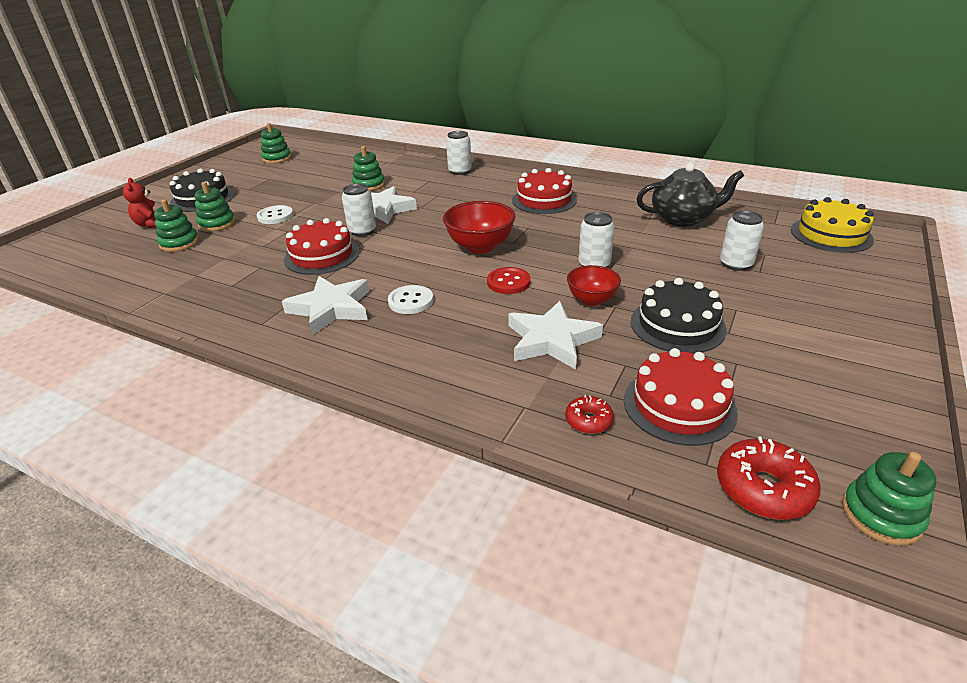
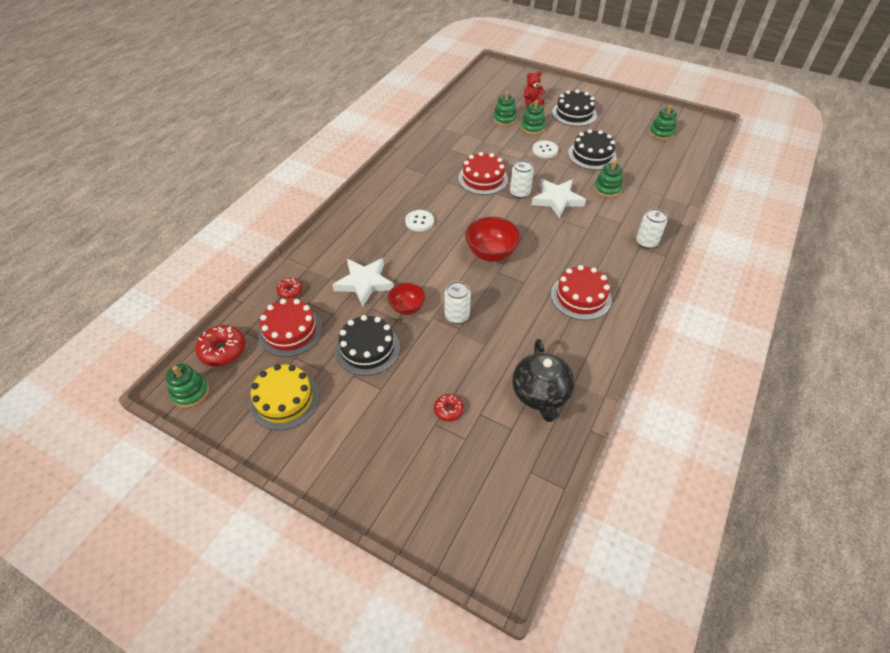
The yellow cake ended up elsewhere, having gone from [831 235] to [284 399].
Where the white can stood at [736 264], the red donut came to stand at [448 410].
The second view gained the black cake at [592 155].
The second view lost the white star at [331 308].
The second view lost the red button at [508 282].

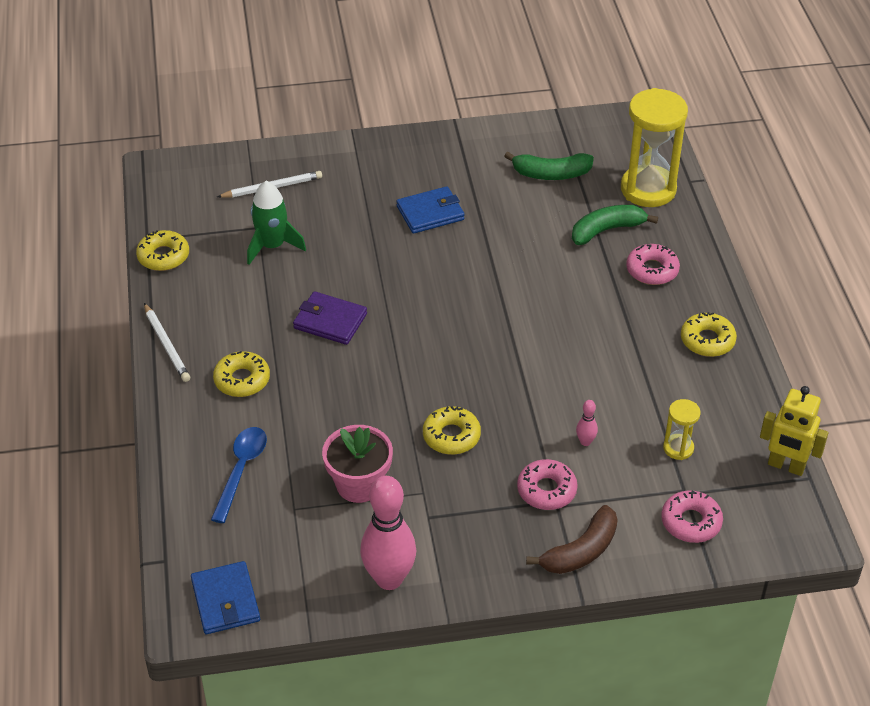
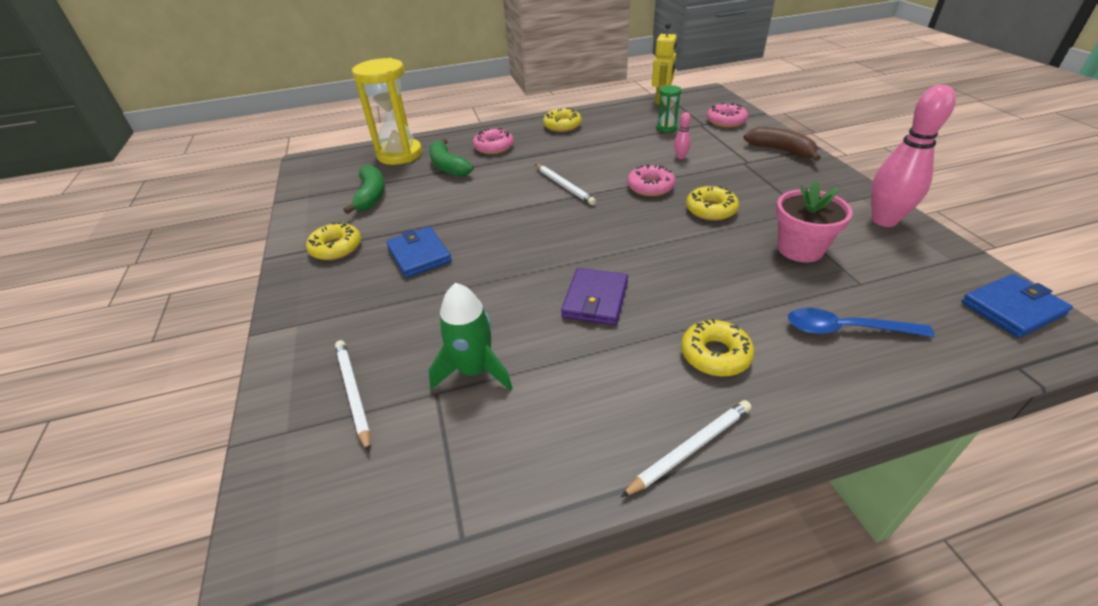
The yellow donut ended up elsewhere, having gone from [163 256] to [336 248].
The second view gained the white pencil at [564 186].
The pink donut ended up elsewhere, having gone from [546 490] to [650 187].
What was the yellow hourglass at [678 448] turned into the green hourglass at [666 128].

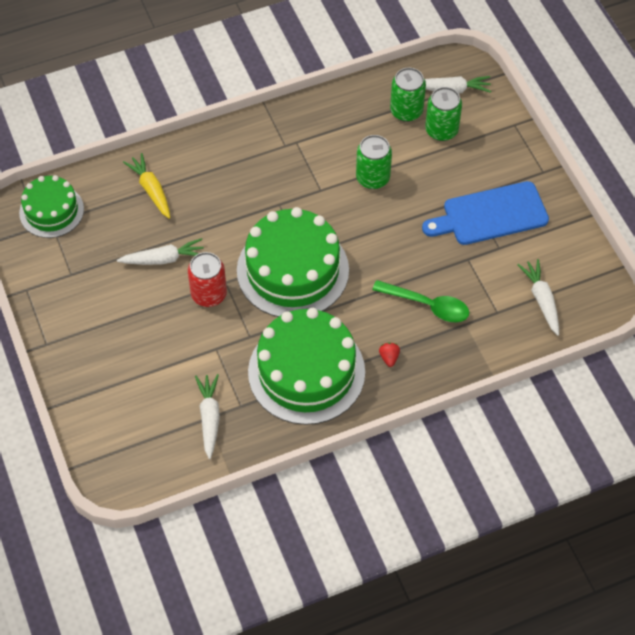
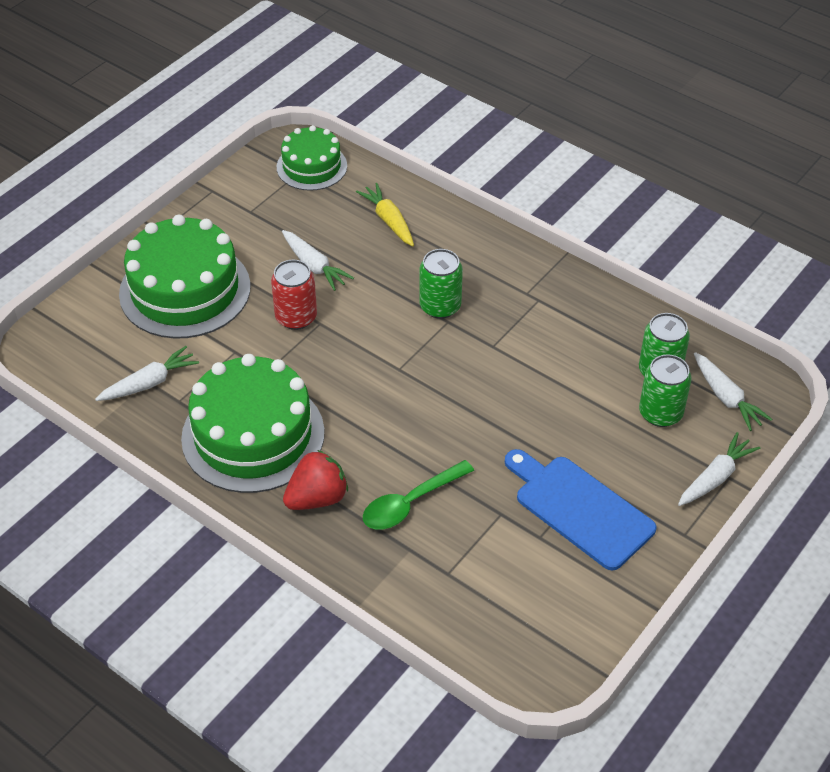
The green cake ended up elsewhere, having gone from [292 270] to [185 290].
The size of the red strawberry at [389 358] changed by a factor of 2.12.
The yellow carrot at [151 190] ended up facing another way, 60 degrees counterclockwise from before.
The green spoon at [428 305] ended up facing another way, 60 degrees clockwise from before.
The green can ended up elsewhere, having gone from [372 178] to [440 306].
The white carrot ended up elsewhere, having gone from [541 300] to [715 477].

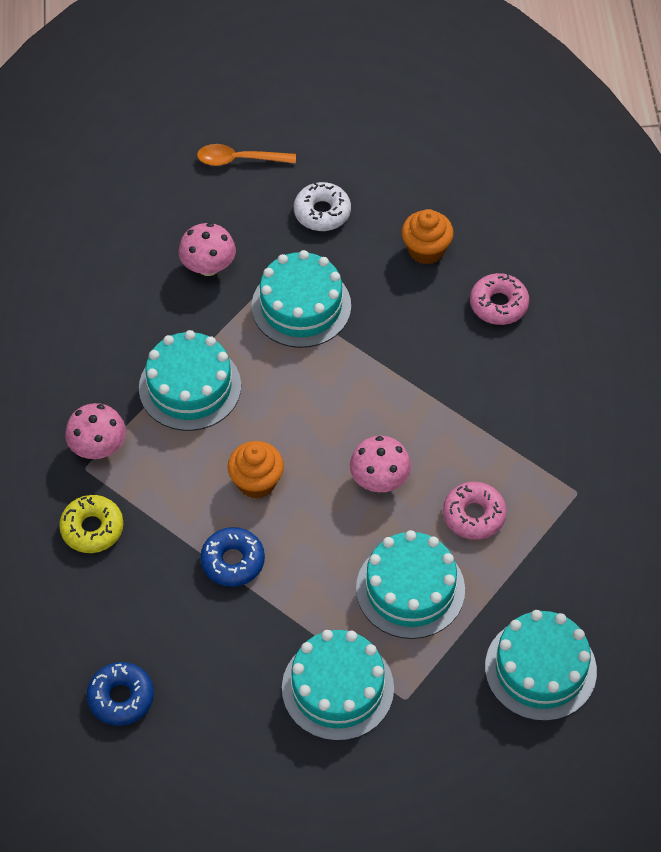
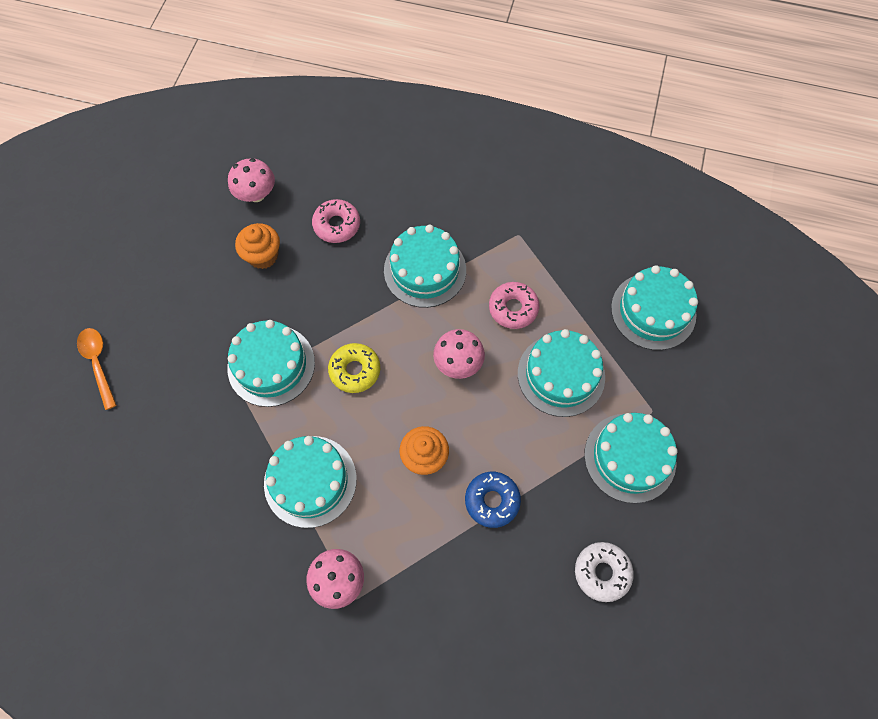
The orange spoon at [239 160] ended up facing another way, 135 degrees clockwise from before.
The pink mushroom ended up elsewhere, having gone from [208 267] to [256 194].
The yellow donut ended up elsewhere, having gone from [92 528] to [355 370].
The second view gained the turquoise cake at [425 270].
The white donut ended up elsewhere, having gone from [322 212] to [602 572].
The second view lost the blue donut at [121 698].

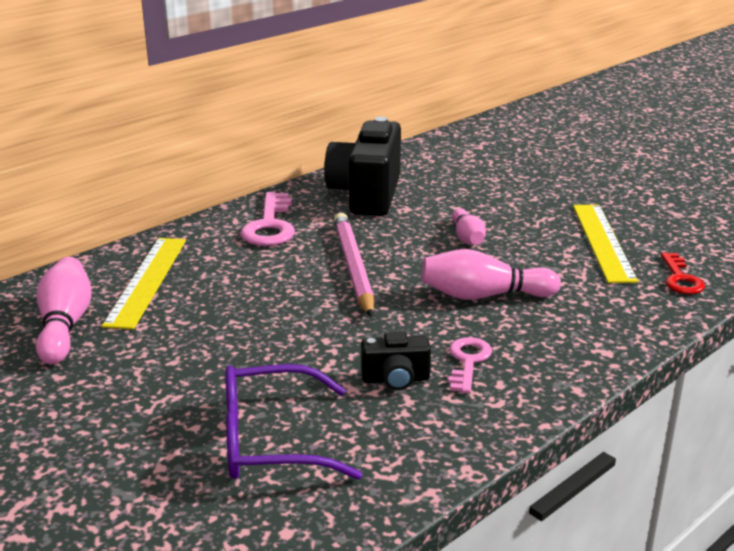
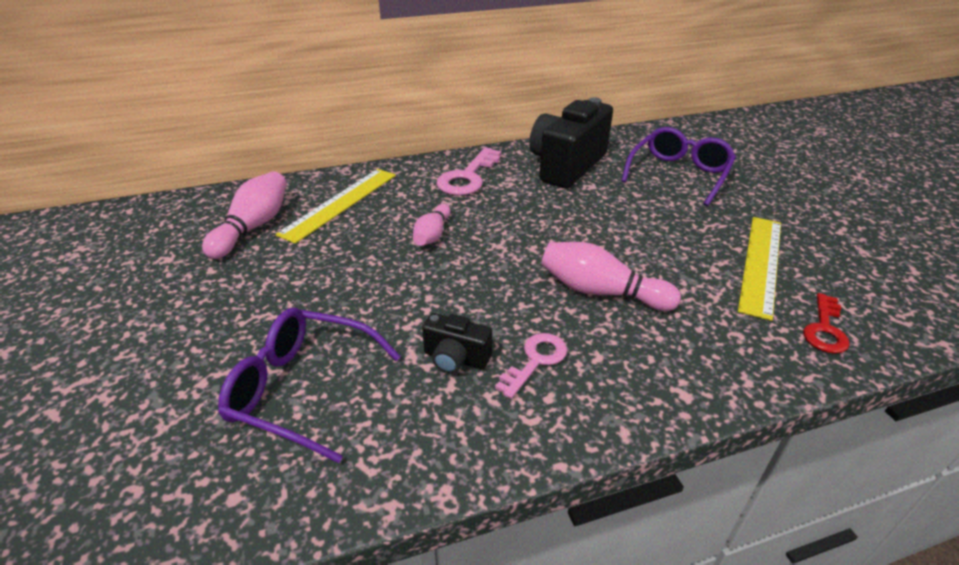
The pink bowling pin ended up elsewhere, having gone from [467 238] to [432 234].
The second view gained the purple glasses at [679 174].
The second view lost the pink pencil at [353 267].

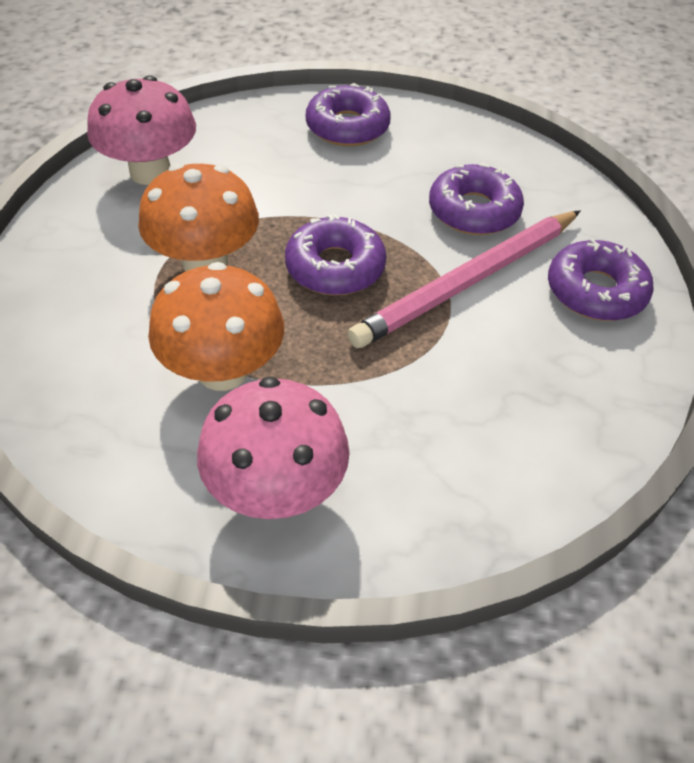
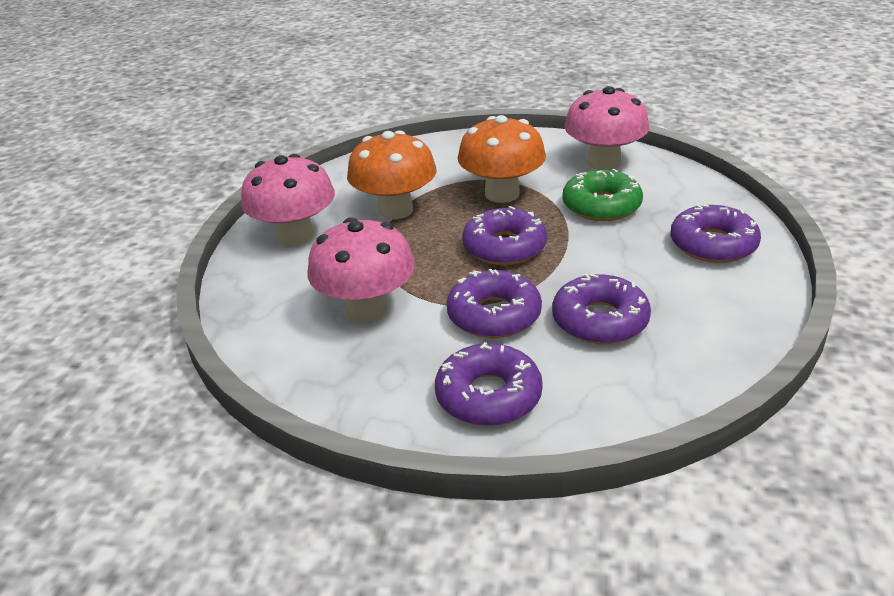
The second view gained the pink mushroom at [367 309].
Where the pink pencil stood at [469 282], the purple donut came to stand at [494 315].
The second view gained the green donut at [601 206].

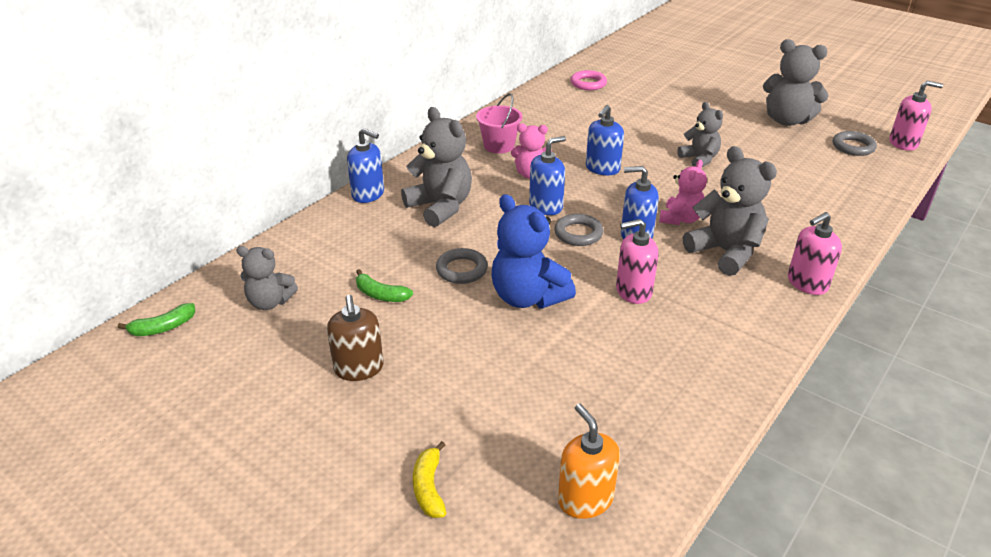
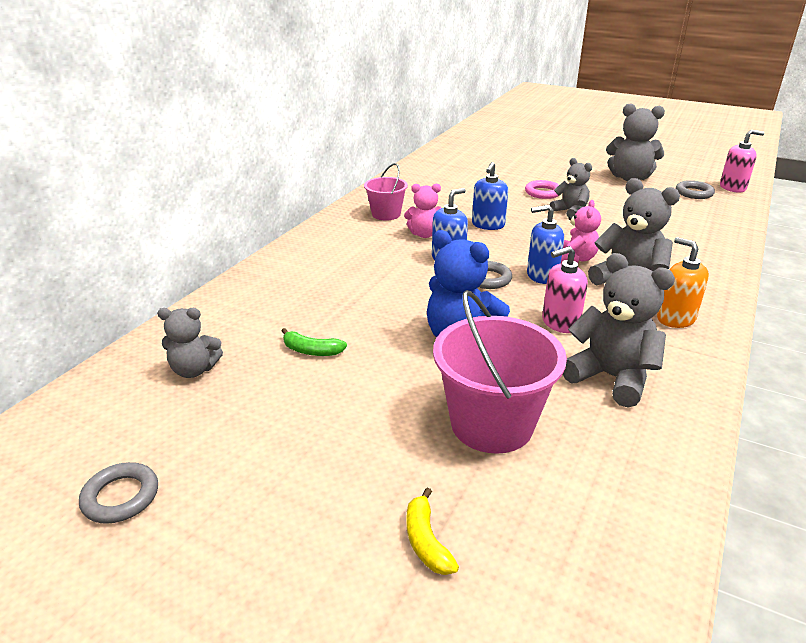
The grey ring ended up elsewhere, having gone from [461 270] to [121 497].
The second view gained the pink bucket at [492 424].
The pink ring ended up elsewhere, having gone from [588 83] to [543 193].
The grey teddy bear ended up elsewhere, having gone from [440 207] to [611 377].
The orange soap dispenser ended up elsewhere, having gone from [585 499] to [675 318].
The second view lost the green banana at [163 328].
The second view lost the brown soap dispenser at [359 368].
The second view lost the blue soap dispenser at [368 194].
The second view lost the pink soap dispenser at [807 283].

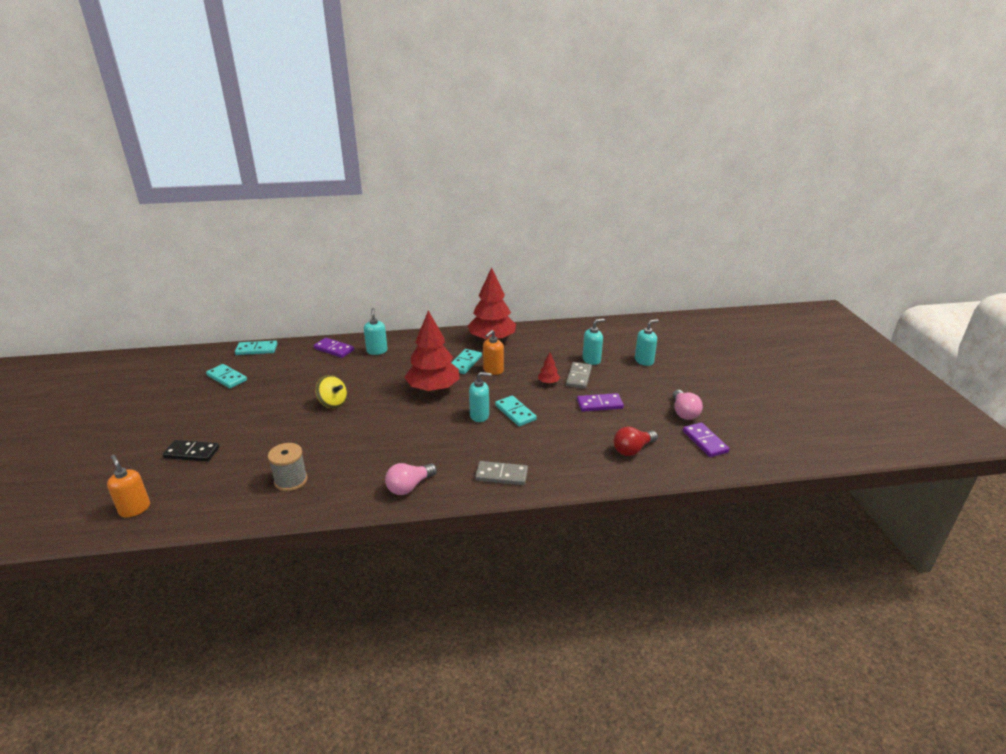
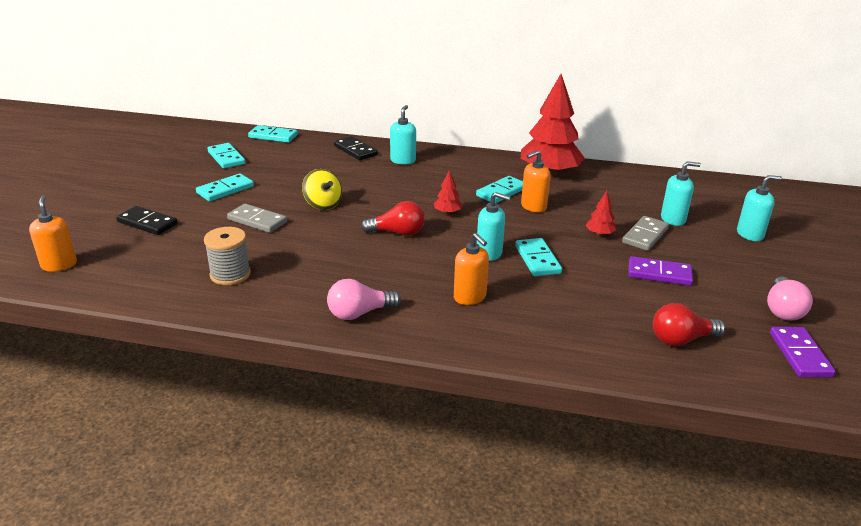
The second view gained the turquoise domino at [225 190].
The grey domino ended up elsewhere, having gone from [501 475] to [257 221].
What was the purple domino at [334 349] turned into the black domino at [355 150].
The second view gained the red light bulb at [397 233].
The size of the red tree at [433 389] changed by a factor of 0.41.
The second view gained the orange soap dispenser at [470 297].

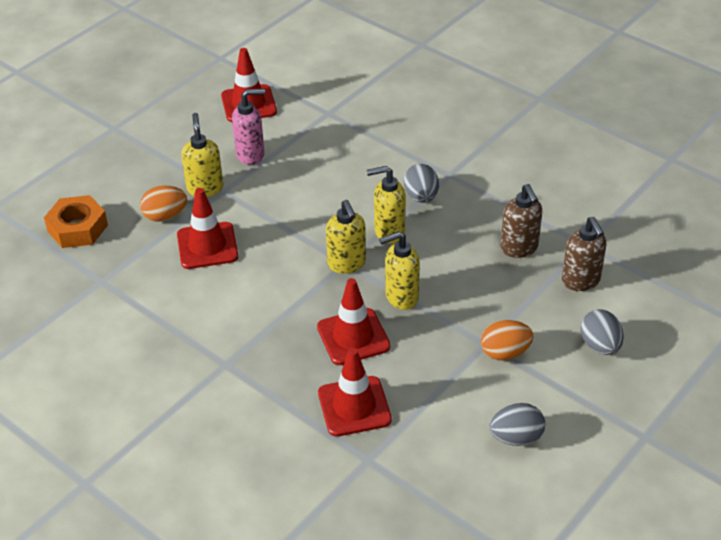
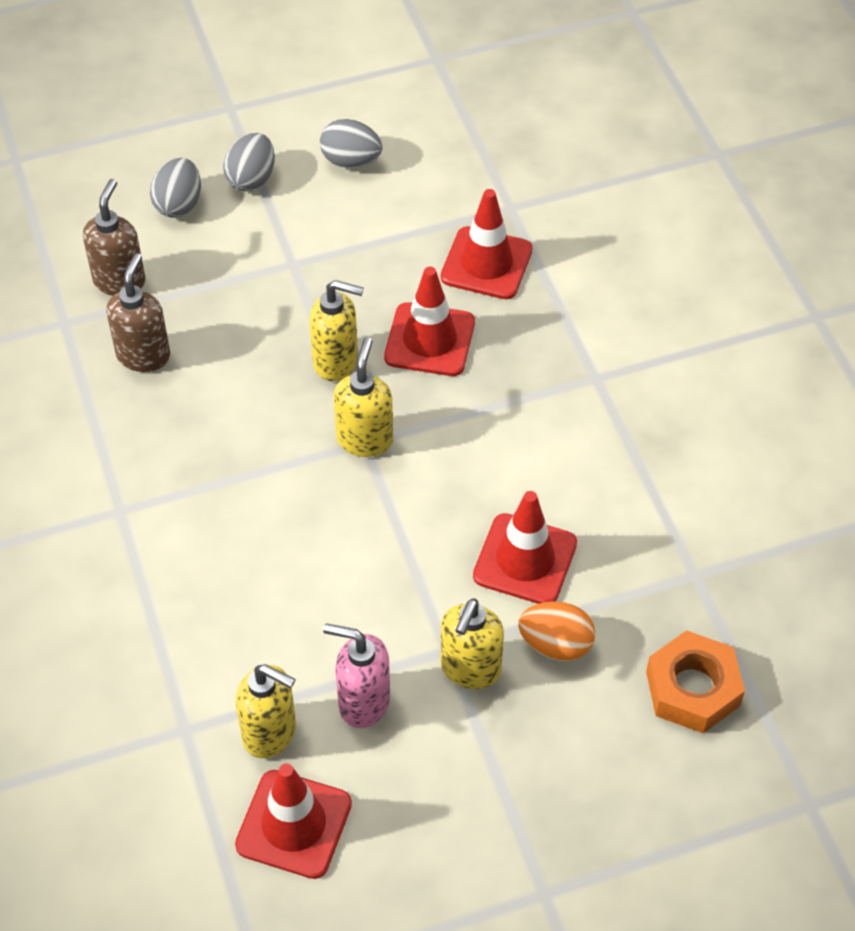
The grey egg ended up elsewhere, having gone from [421 197] to [251 179].
The yellow soap dispenser ended up elsewhere, having gone from [388 231] to [270 733].
The second view lost the orange egg at [505 353].

